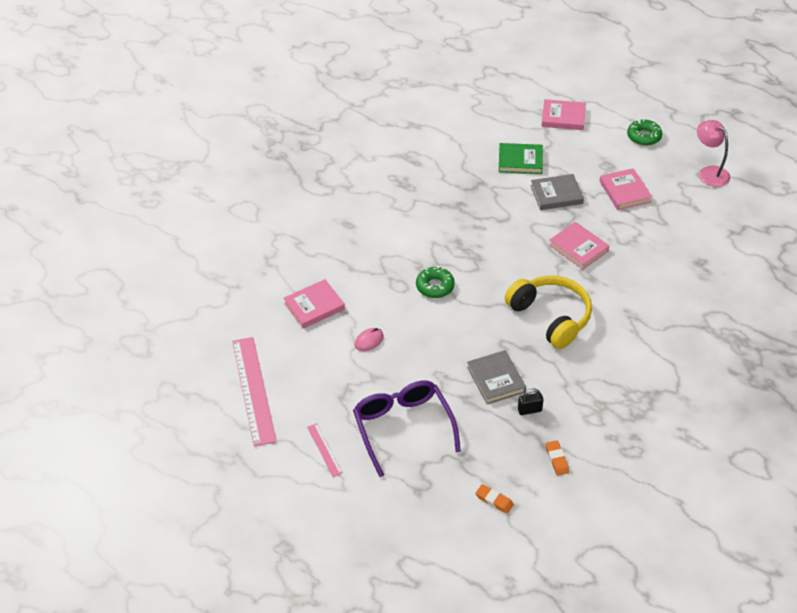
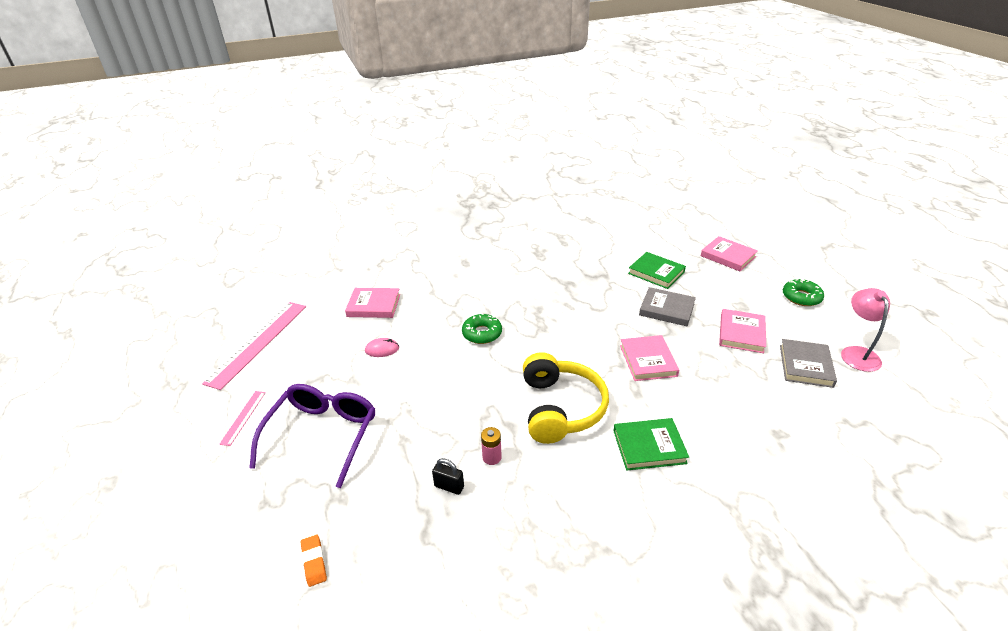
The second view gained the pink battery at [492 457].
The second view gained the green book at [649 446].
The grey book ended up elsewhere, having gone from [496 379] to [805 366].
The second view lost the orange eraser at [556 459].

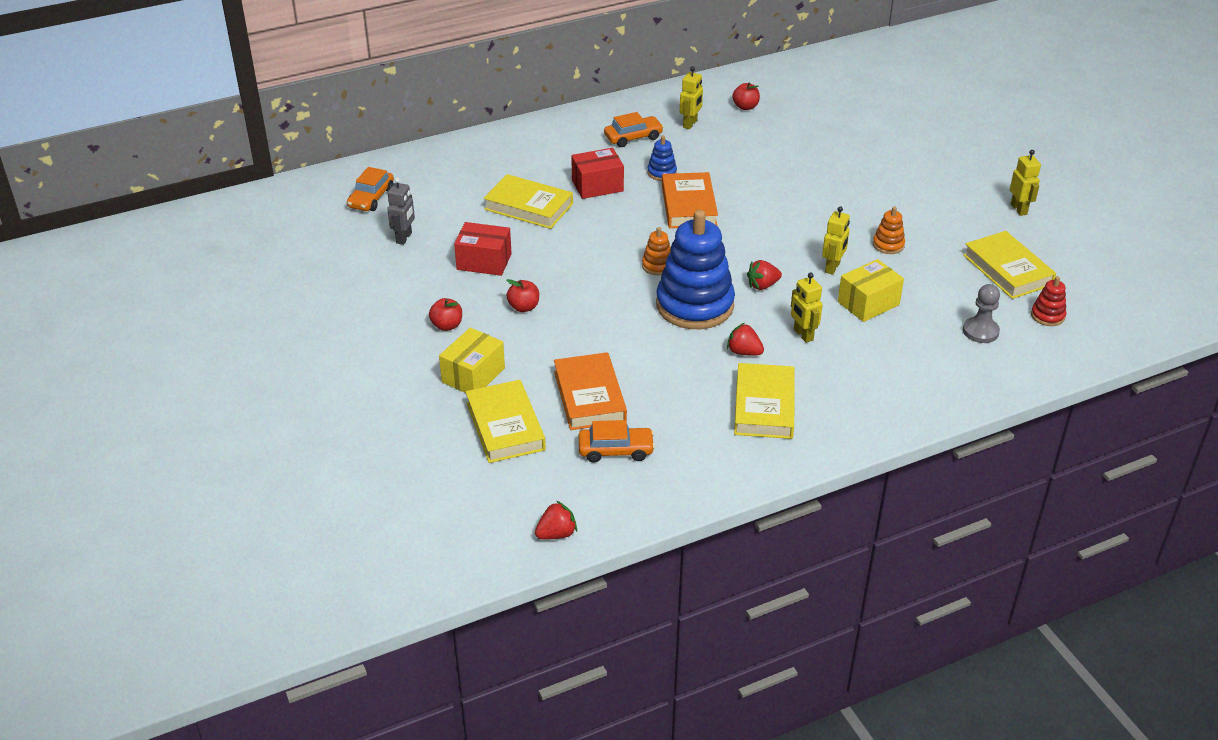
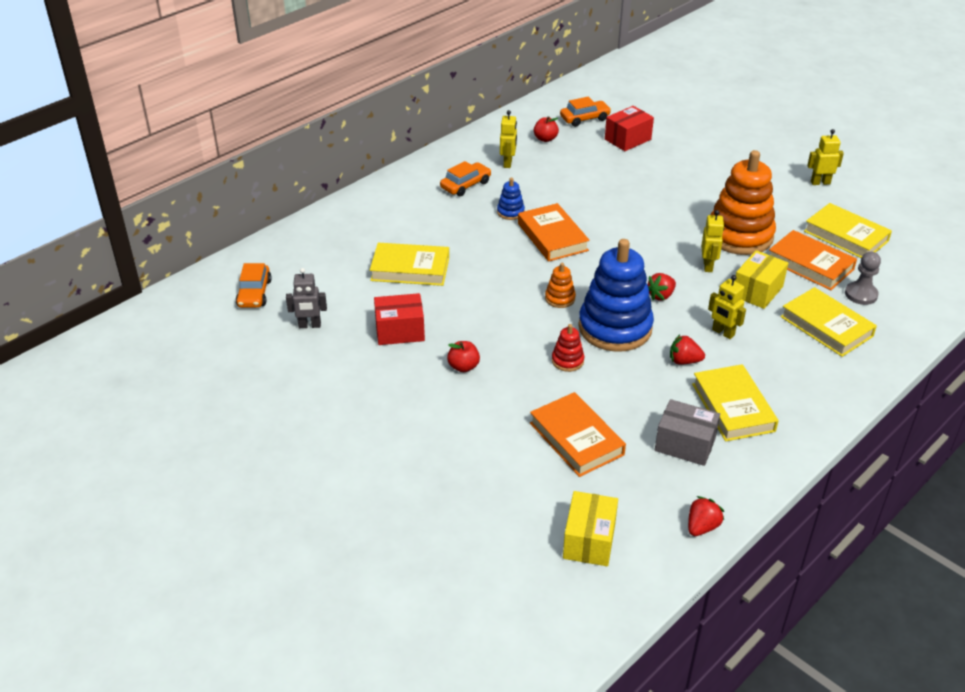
The grey robot at [404 238] ended up facing another way, 90 degrees clockwise from before.
The red stacking toy ended up elsewhere, having gone from [1047 316] to [567 361].
The orange car ended up elsewhere, having gone from [616 450] to [585 118].
The yellow box ended up elsewhere, having gone from [473 375] to [589 540].
The red box ended up elsewhere, having gone from [597 185] to [627 139].
The second view gained the grey box at [685 444].
The red strawberry ended up elsewhere, having gone from [556 534] to [702 527].
The size of the orange stacking toy at [888 245] changed by a factor of 2.35.
The second view gained the orange book at [810 265].
The yellow book ended up elsewhere, having gone from [505 426] to [826 326].
The yellow robot at [1019 209] ended up facing another way, 60 degrees counterclockwise from before.
The second view lost the red apple at [447 325].

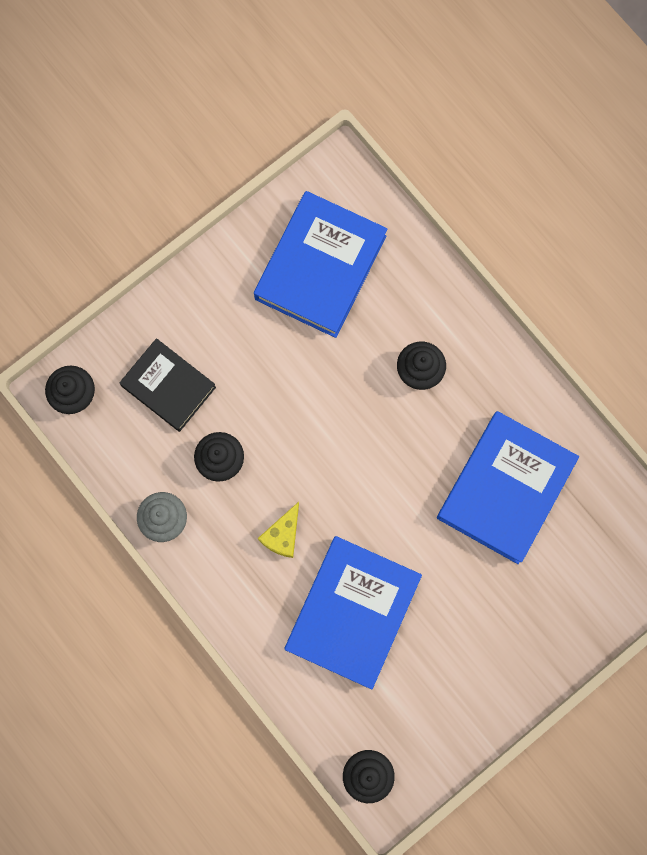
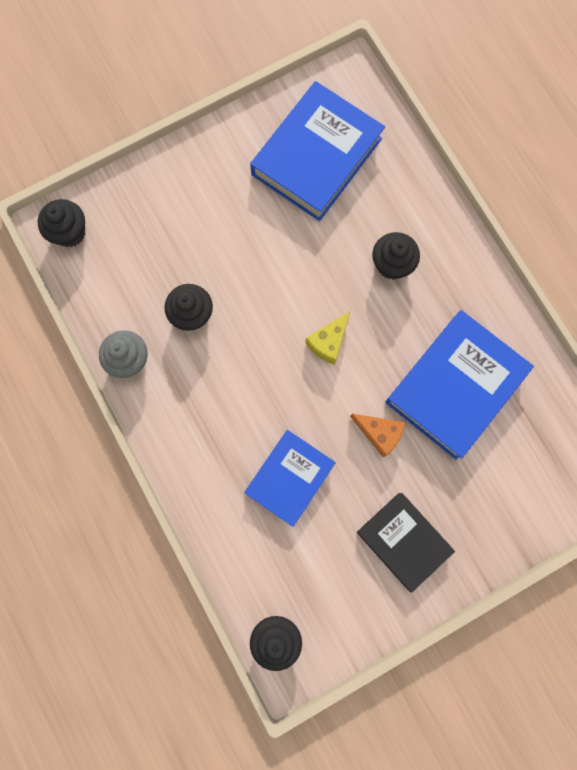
The size of the blue book at [353 613] changed by a factor of 0.63.
The yellow cheese ended up elsewhere, having gone from [283 535] to [328 342].
The second view gained the orange cheese at [379 433].
The black book ended up elsewhere, having gone from [168 386] to [403 541].

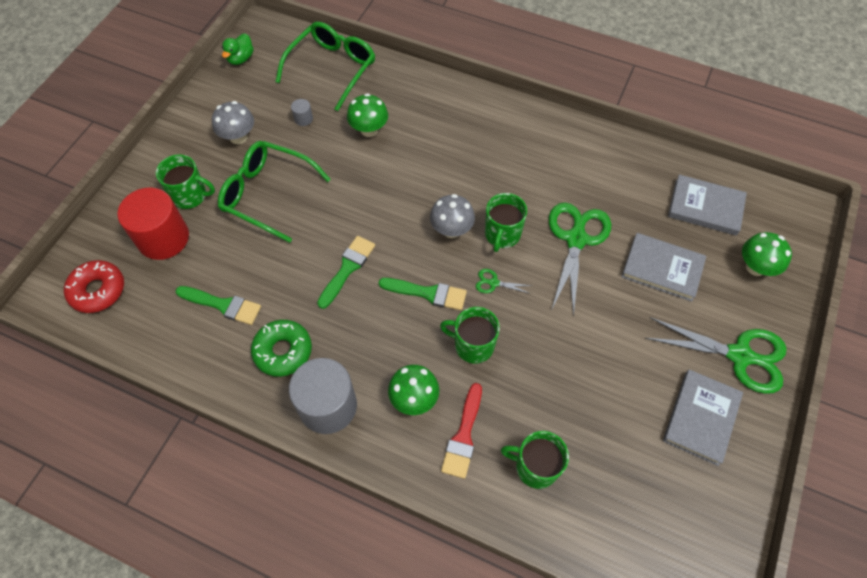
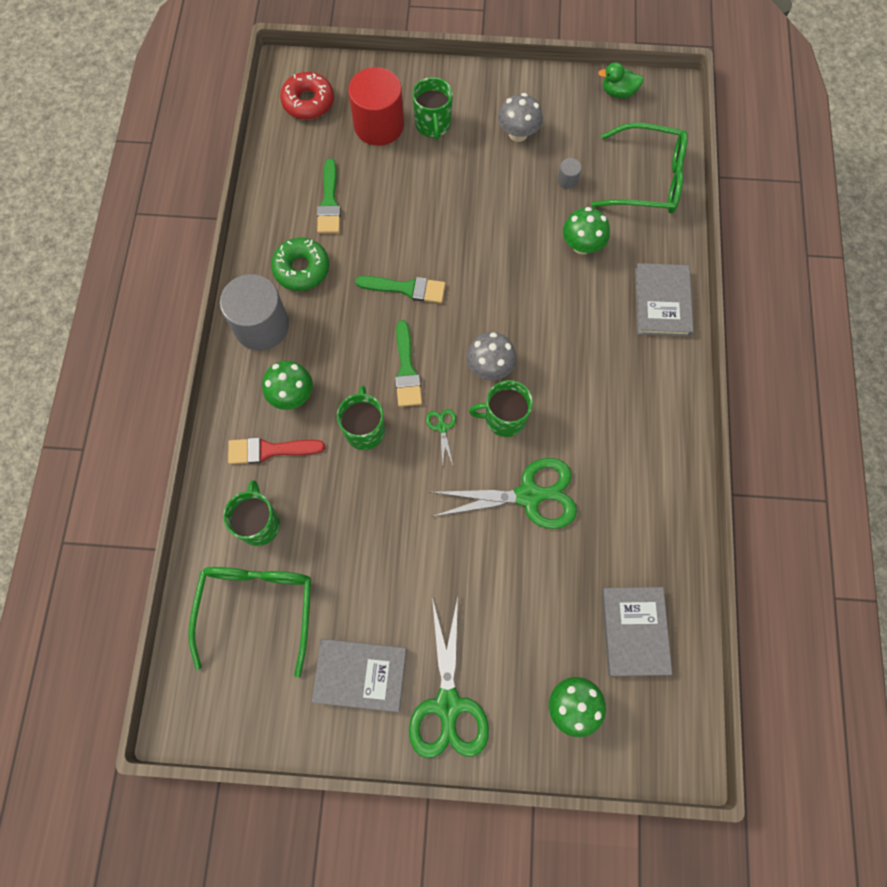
The green glasses ended up elsewhere, having gone from [267 194] to [257 608].
The grey book ended up elsewhere, having gone from [662 269] to [662 302].

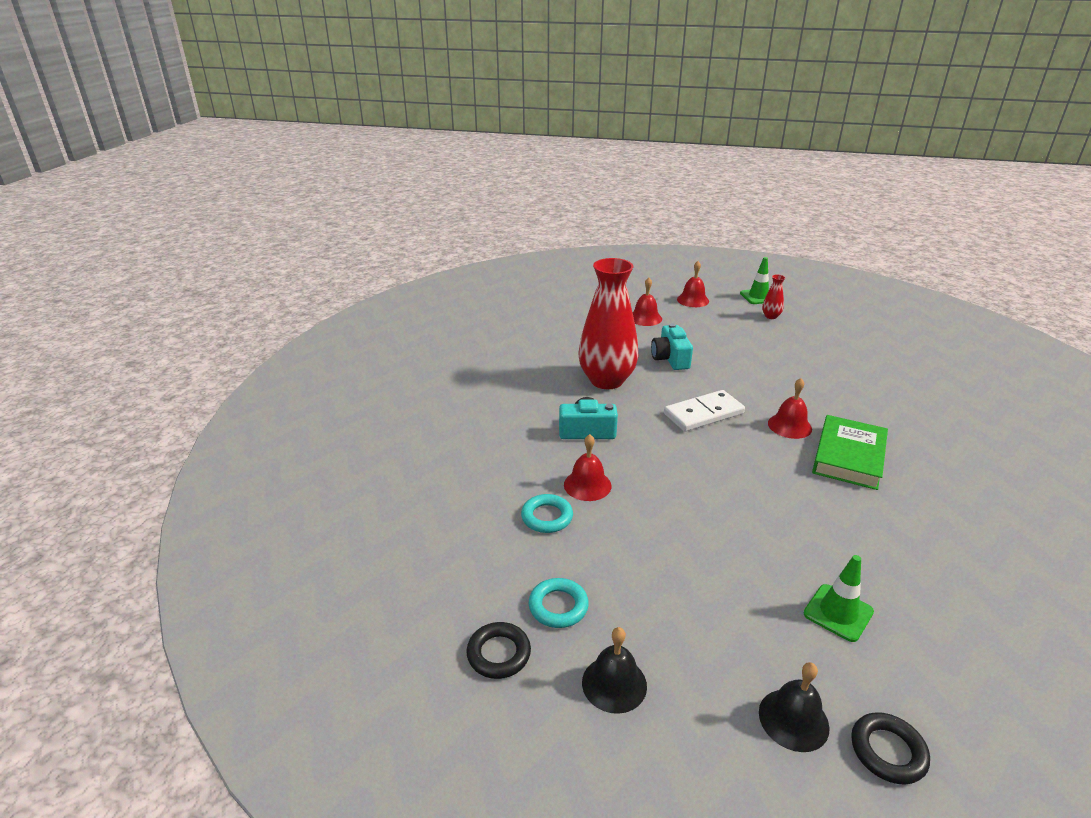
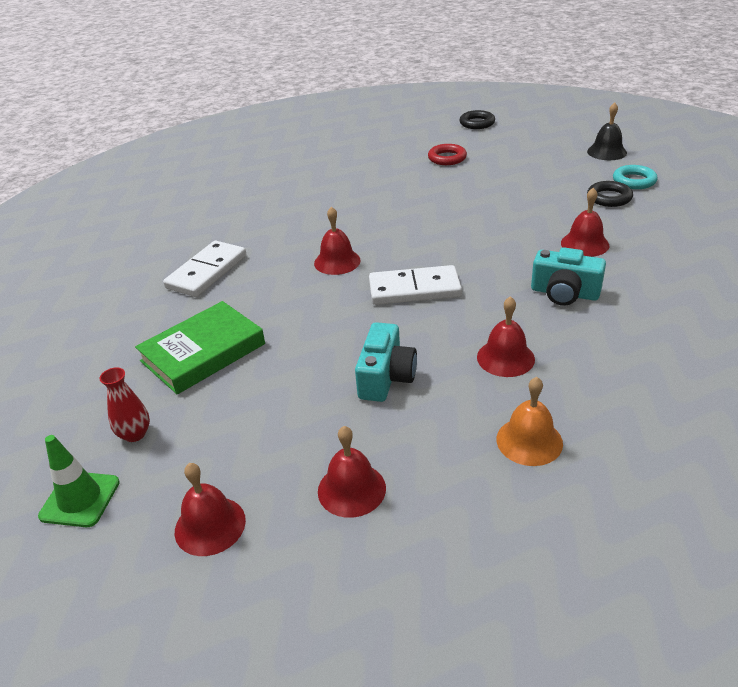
The green book ended up elsewhere, having gone from [848 456] to [203 352].
The second view gained the white domino at [207 272].
Where the green traffic cone stood at [838 613], the red ring came to stand at [447 158].
Where the red vase stood at [606 380], the red bell came to stand at [505 358].
The second view gained the orange bell at [529 441].
The black ring ended up elsewhere, having gone from [499 654] to [609 198].
The second view lost the turquoise ring at [547 517].
The second view lost the black bell at [793 719].

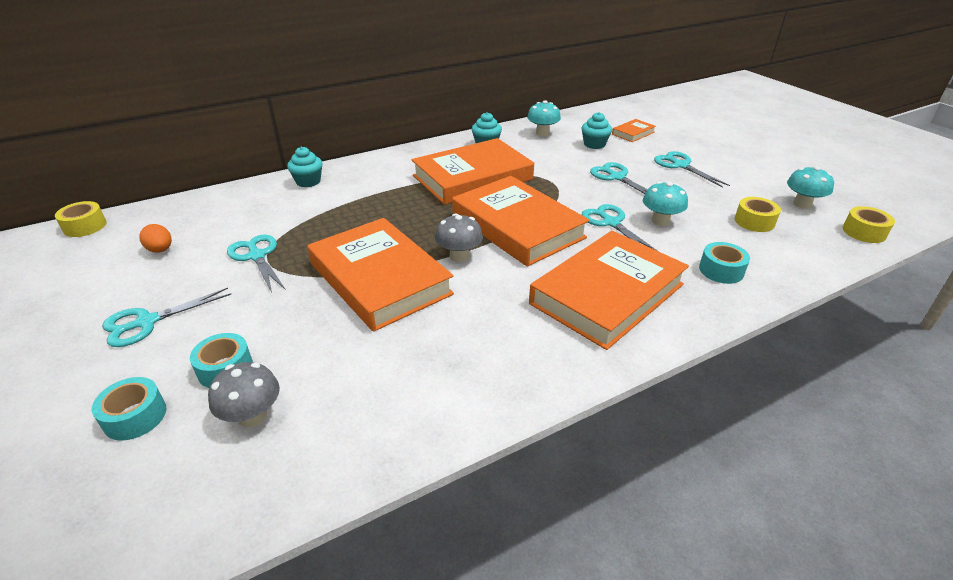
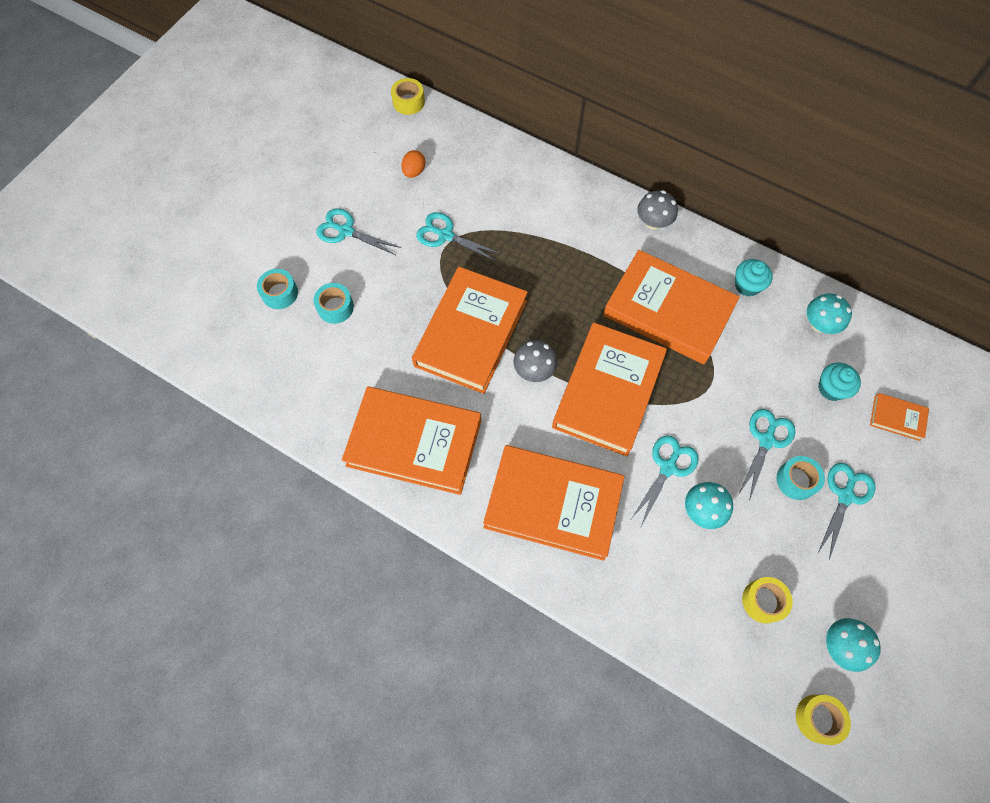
The second view gained the orange book at [414 443].
The turquoise scissors at [257 256] ended up facing another way, 90 degrees counterclockwise from before.
The grey mushroom ended up elsewhere, having gone from [252 416] to [653 222].
The turquoise tape ended up elsewhere, having gone from [721 270] to [796 480].
The second view lost the turquoise cupcake at [308 181].

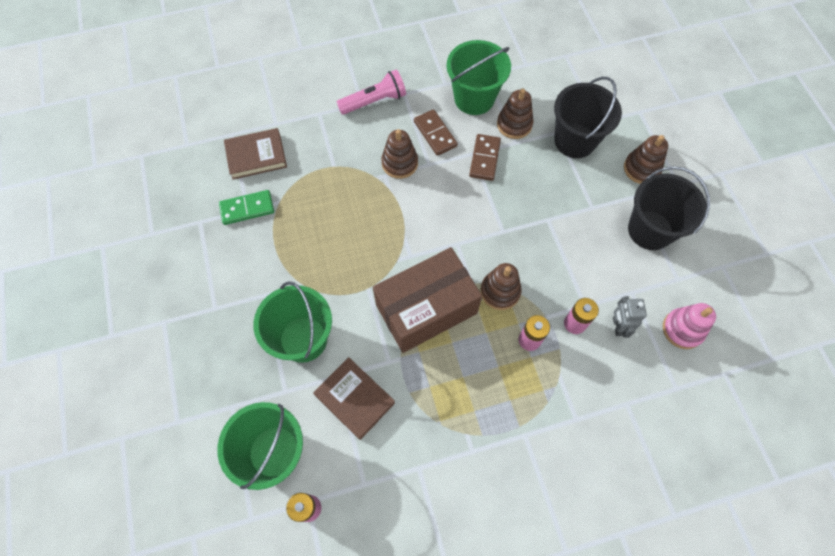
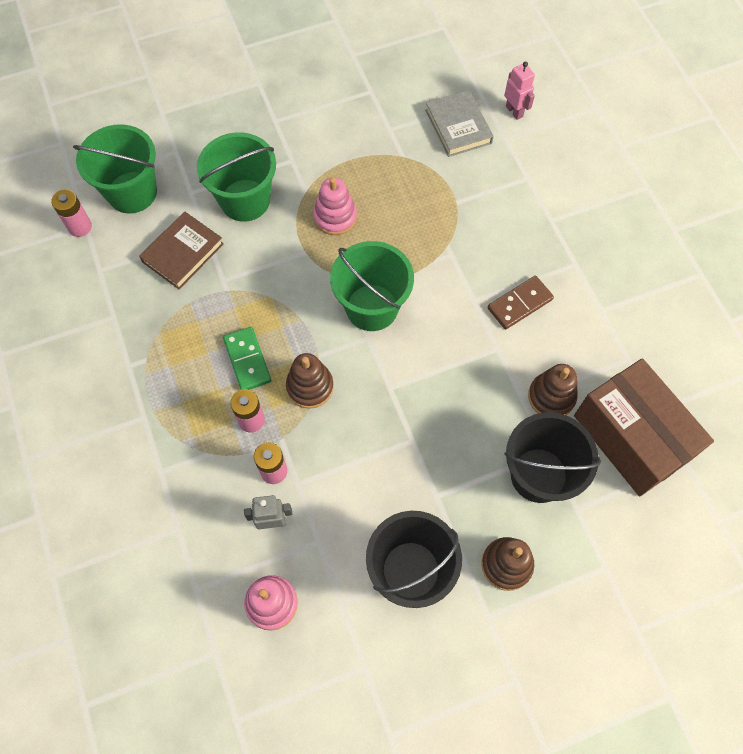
The green domino ended up elsewhere, having gone from [247 208] to [247 360].
The second view gained the pink stacking toy at [335 217].
The green bucket ended up elsewhere, having gone from [474 98] to [372 307].
What was the brown book at [256 156] turned into the grey book at [458 126].
The second view gained the pink robot at [514 111].
The brown box ended up elsewhere, having gone from [426 309] to [631 437].
The second view lost the pink flashlight at [374 101].
The second view lost the brown stacking toy at [400 163].
The second view lost the brown domino at [485 159].

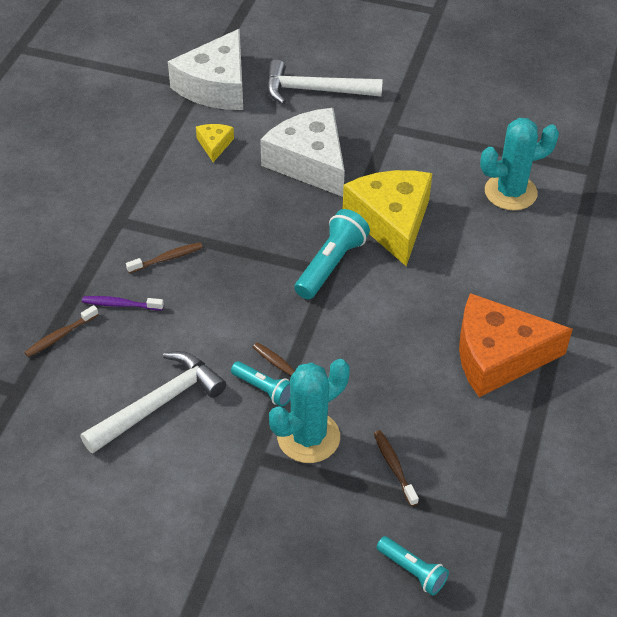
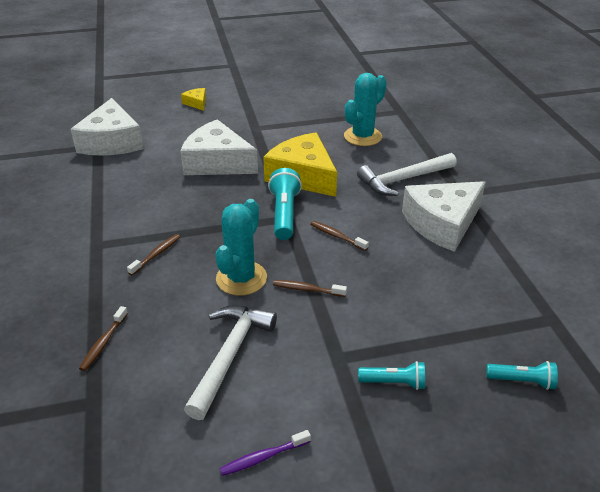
The yellow cheese ended up elsewhere, having gone from [214 145] to [196 103].
The turquoise cactus ended up elsewhere, having gone from [308 437] to [241 278].
The purple toothbrush ended up elsewhere, having gone from [120 304] to [263 457].
The brown toothbrush ended up elsewhere, having gone from [394 466] to [337 236].
The white hammer ended up elsewhere, having gone from [315 90] to [403 180].
The turquoise flashlight ended up elsewhere, having gone from [264 389] to [394 382].
What was the orange cheese at [498 356] turned into the white cheese at [442 223].

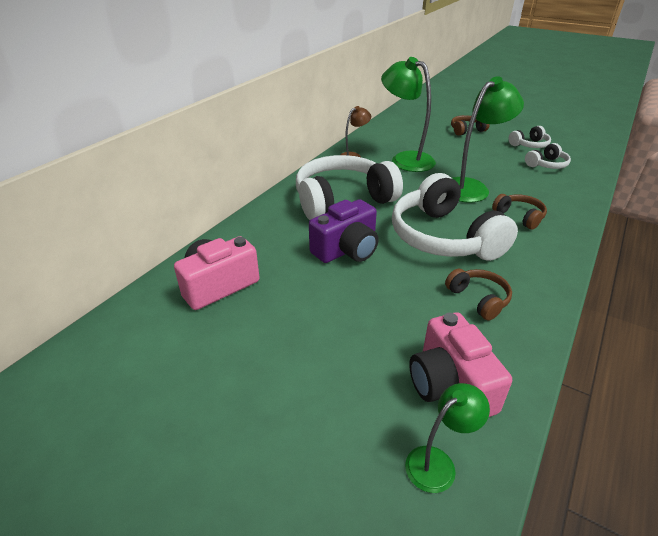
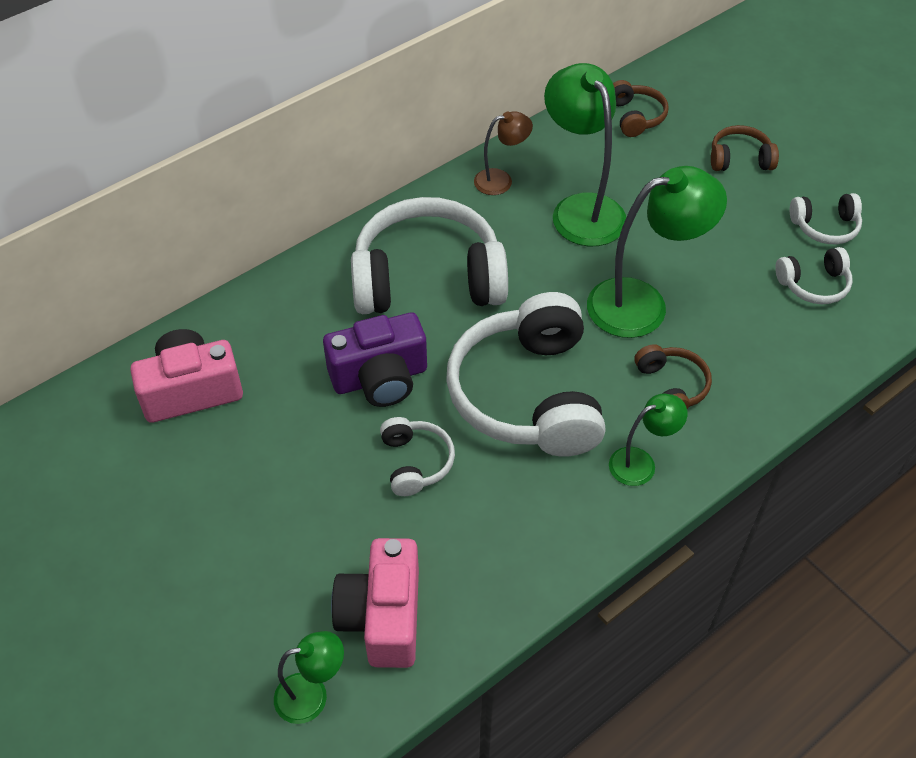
The second view gained the white headphones at [415 462].
The second view gained the green lamp at [641 463].
The brown headphones ended up elsewhere, having gone from [478 299] to [635 117].

